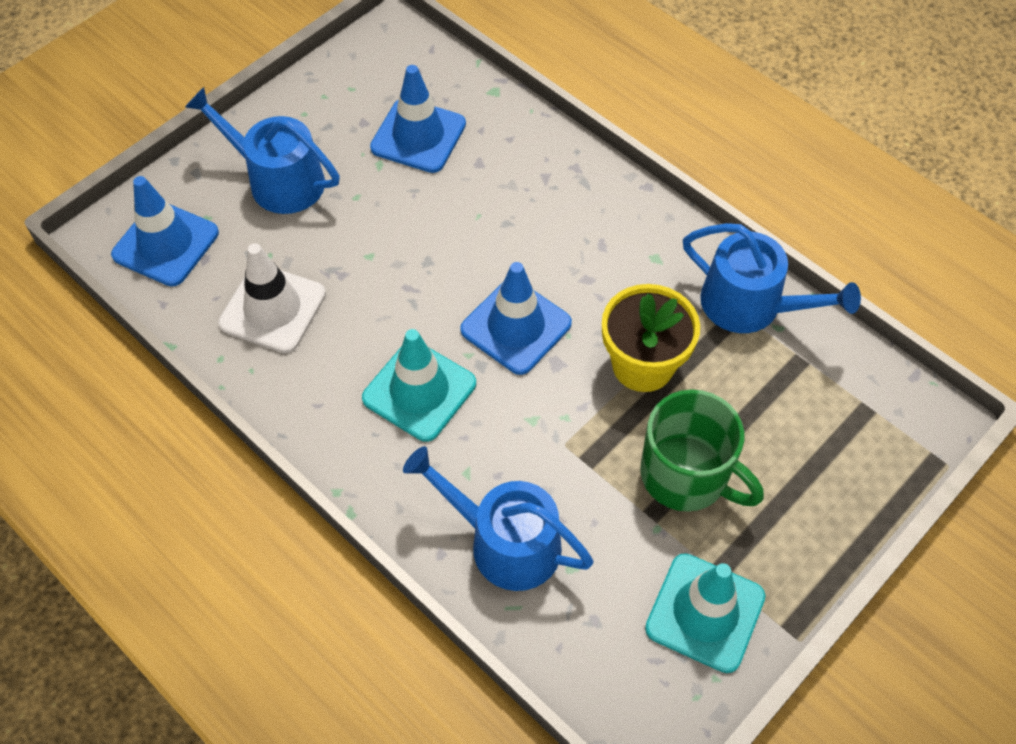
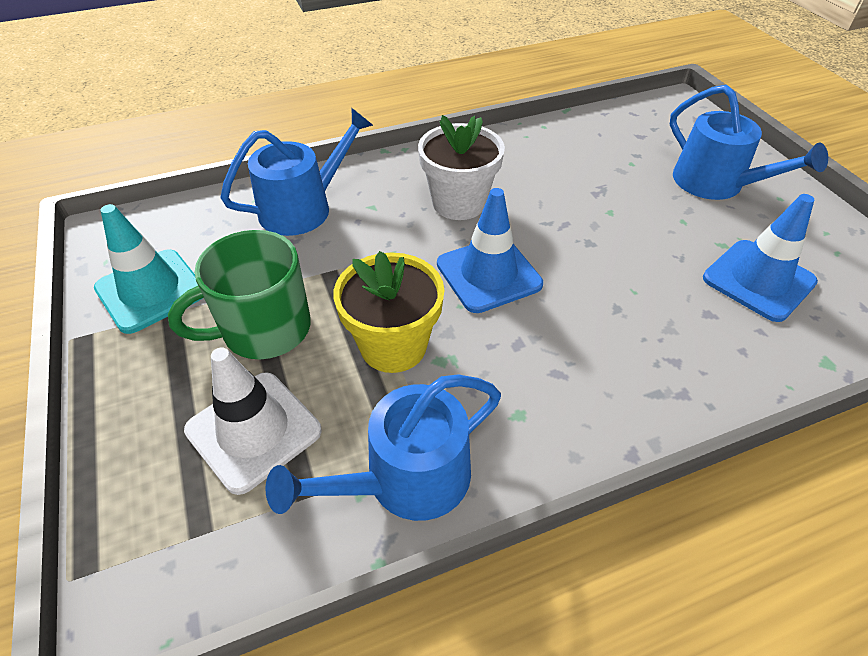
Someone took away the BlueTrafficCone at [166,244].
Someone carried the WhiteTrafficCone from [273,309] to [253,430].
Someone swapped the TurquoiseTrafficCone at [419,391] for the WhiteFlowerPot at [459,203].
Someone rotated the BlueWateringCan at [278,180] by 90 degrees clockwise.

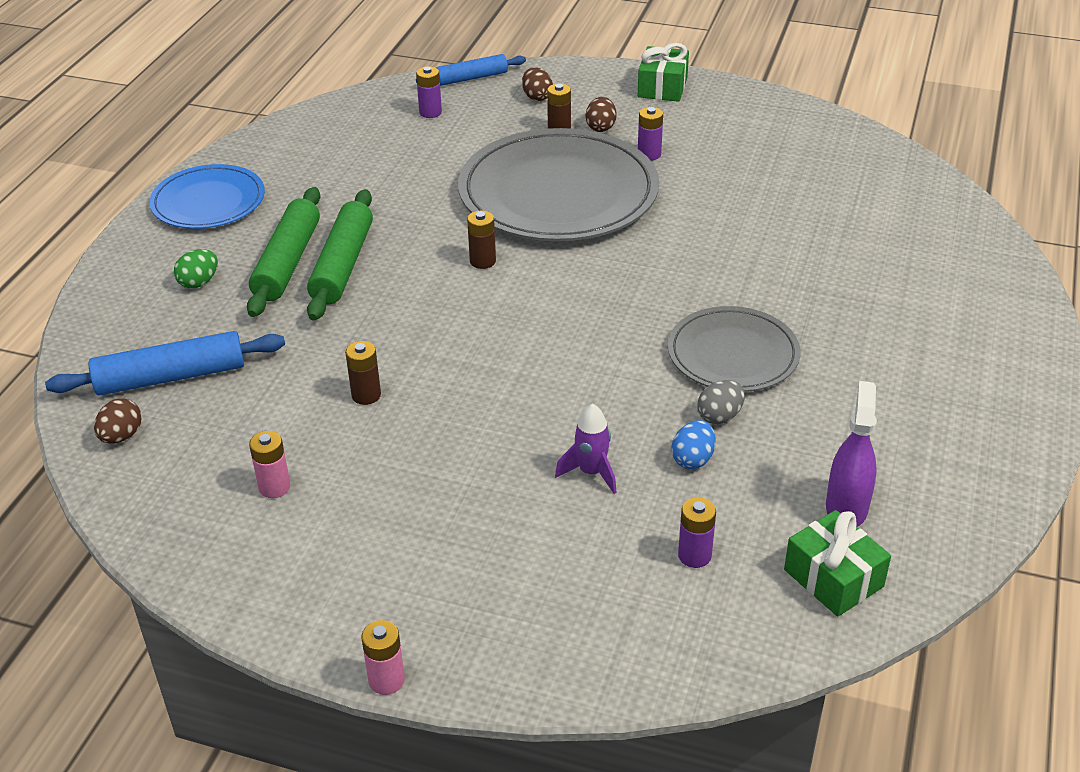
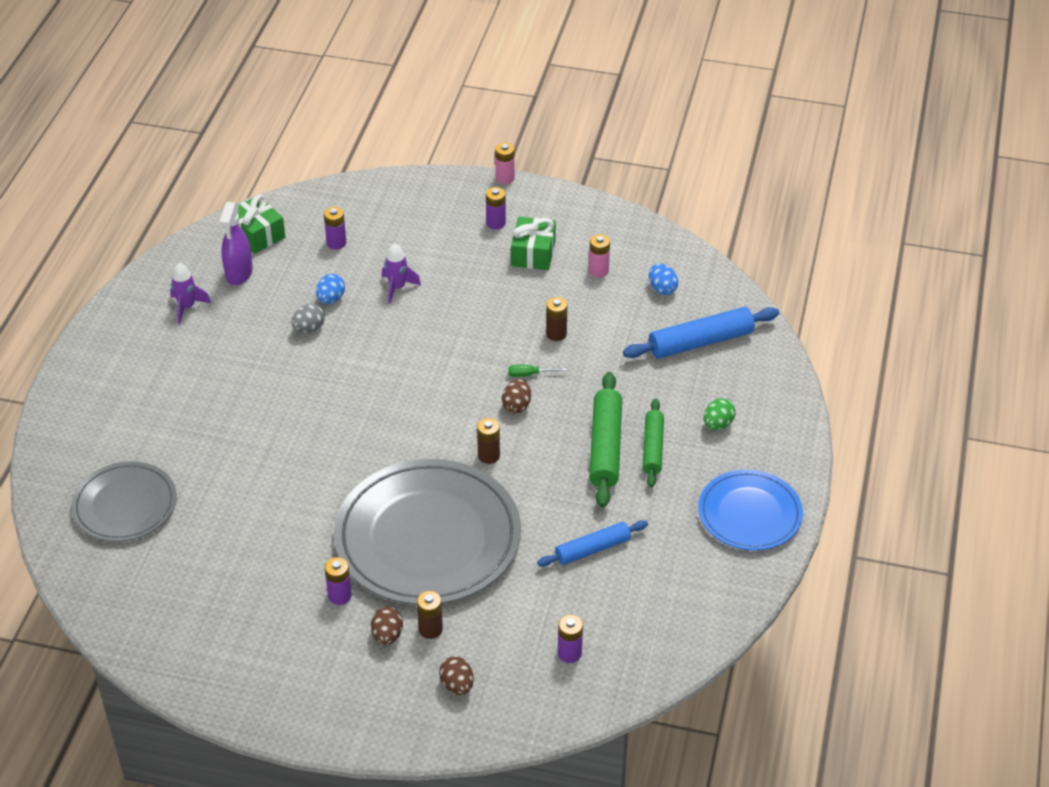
Someone put down the PurpleRocket at [187,307].
Someone put down the PurpleBattery at [496,223].
Someone put down the GreenScrewdriver at [529,374].
Someone put down the BlueEgg at [662,289].
Someone carried the BrownEgg from [121,436] to [516,406].
Someone carried the BlueRollingPin from [471,78] to [592,549].
Someone carried the GreenGift from [662,87] to [533,253].
Someone carried the GreyPlate from [733,354] to [125,505].
Someone scaled the GreenRollingPin at [287,262] by 0.65.

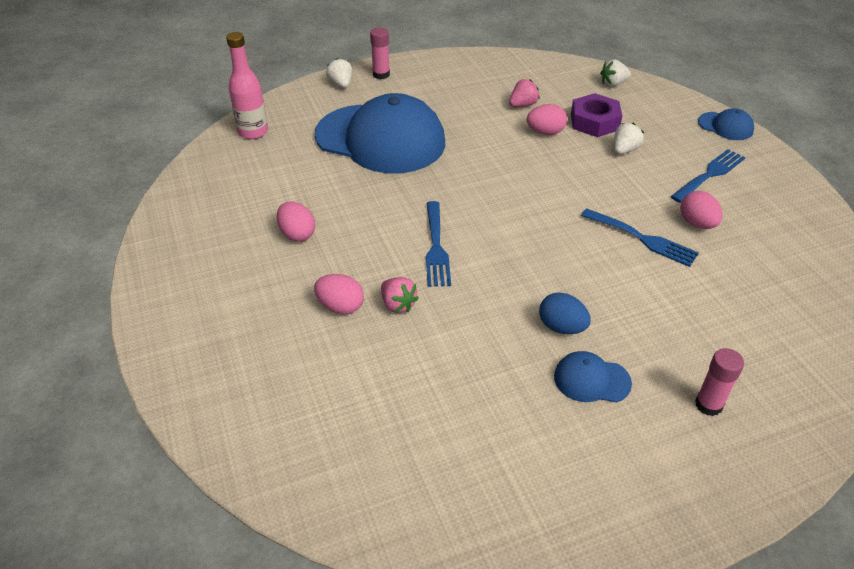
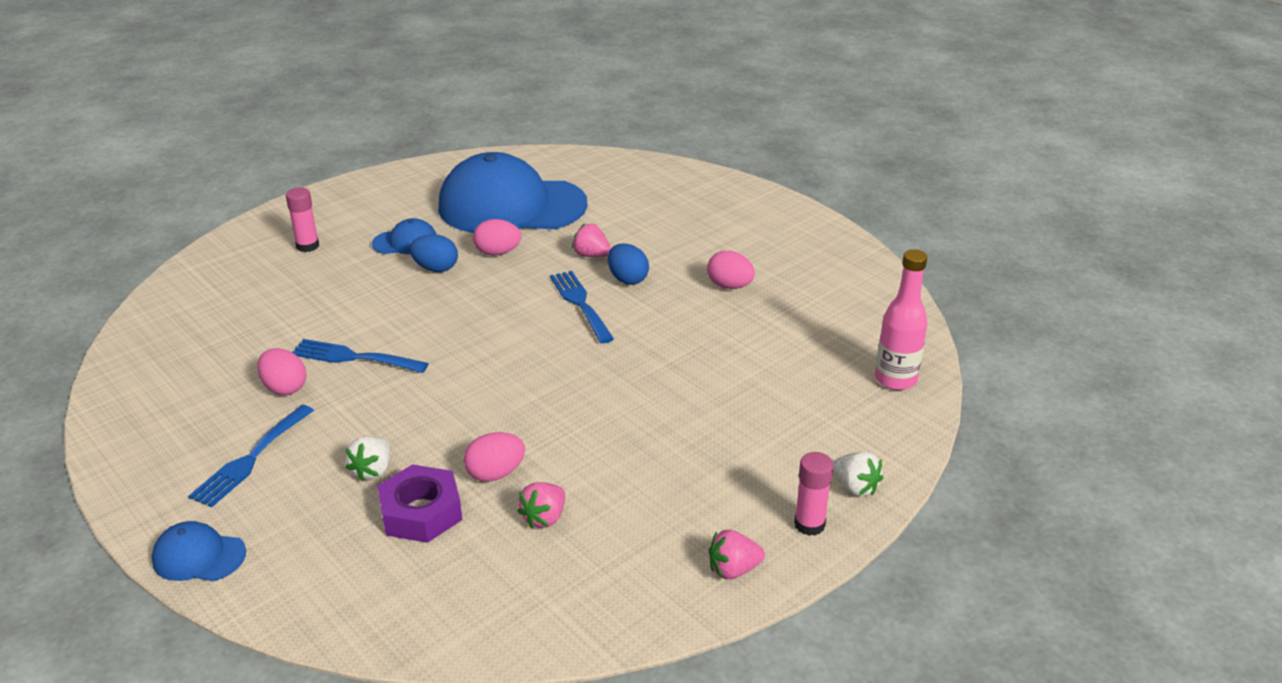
Someone took away the WhiteStrawberry at [613,84].
Someone put down the BlueEgg at [627,279].
Someone put down the PinkStrawberry at [733,570].
Someone carried the PinkEgg from [340,307] to [498,253].
Someone carried the BlueCap from [380,139] to [511,206].

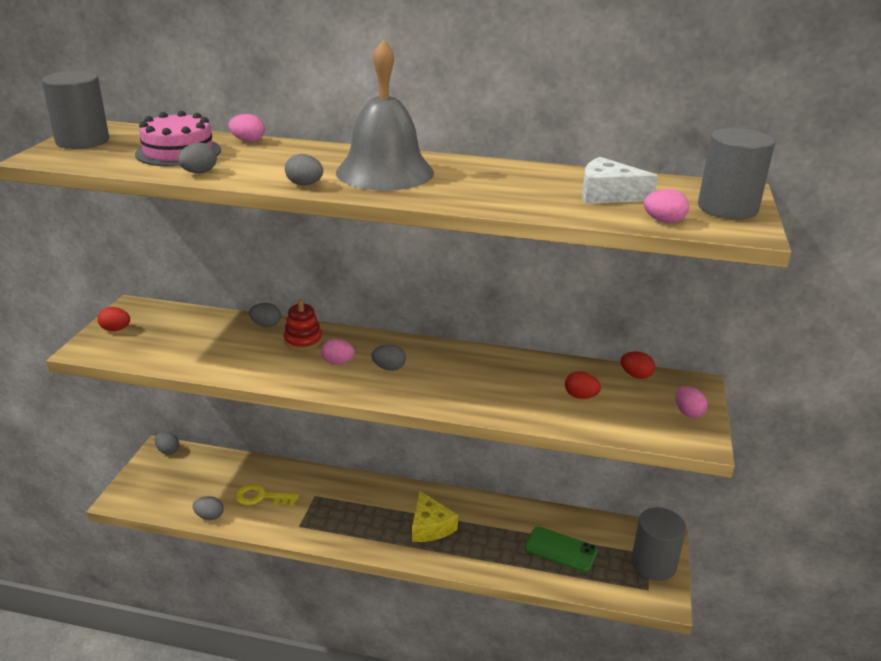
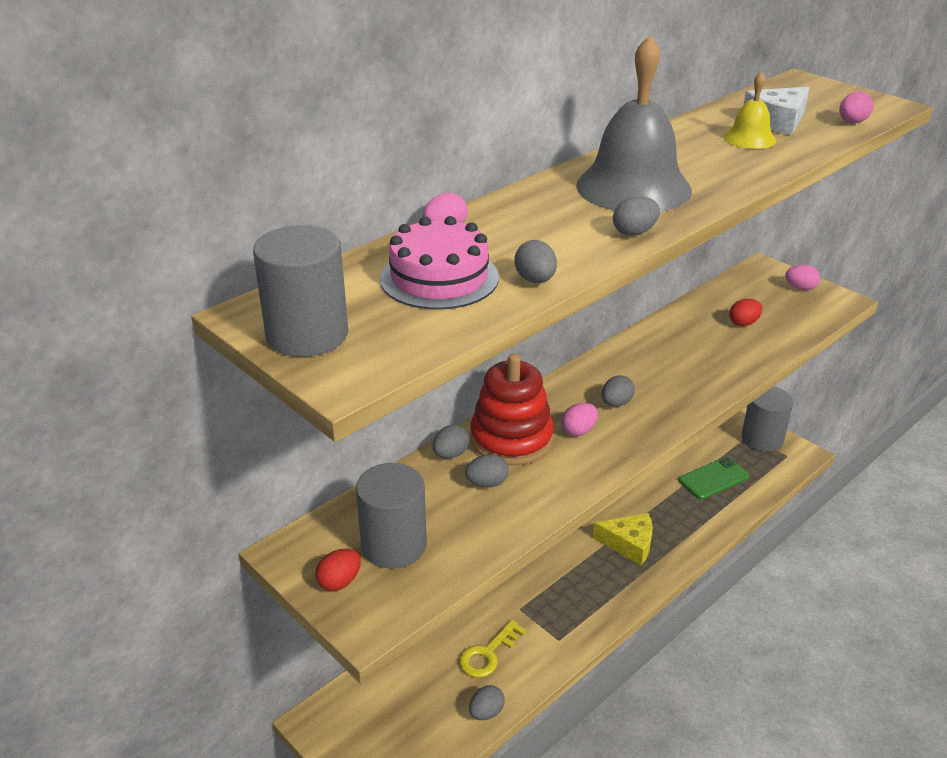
Someone took away the RedEgg at [636,375].
Someone put down the YellowBell at [749,138].
Someone carried the GreyEgg from [168,451] to [487,483].
Someone carried the GreyCylinder from [727,208] to [394,545].
Someone scaled the RedStackingToy at [303,340] by 1.73.

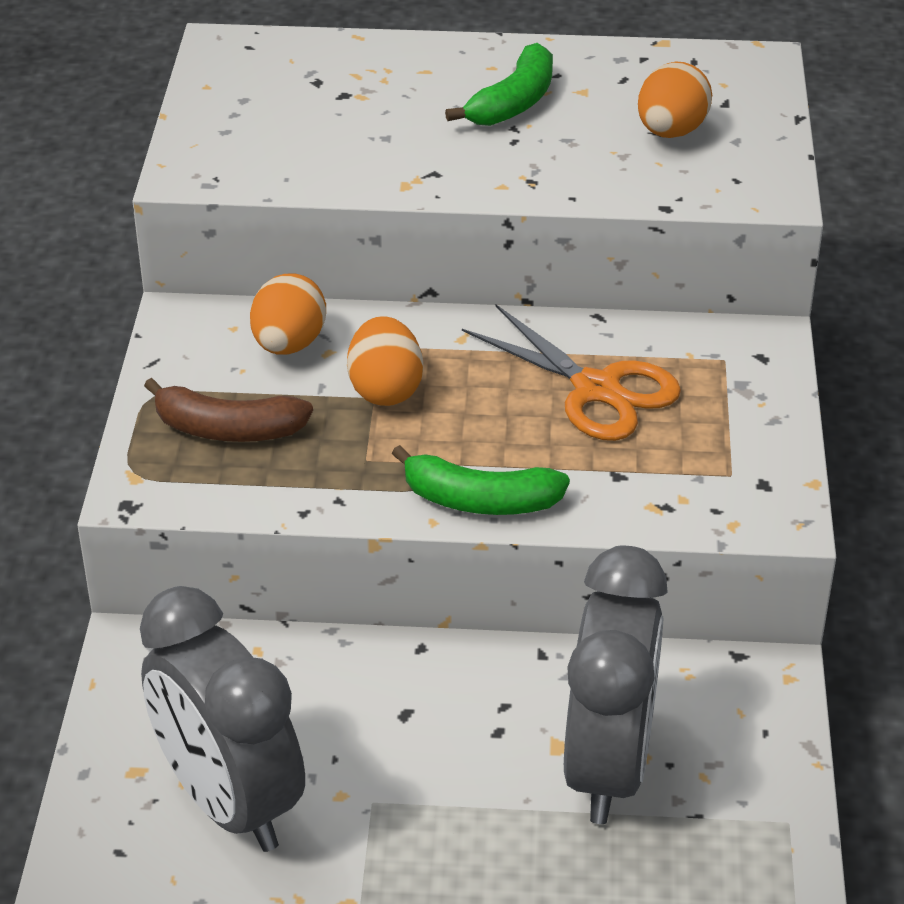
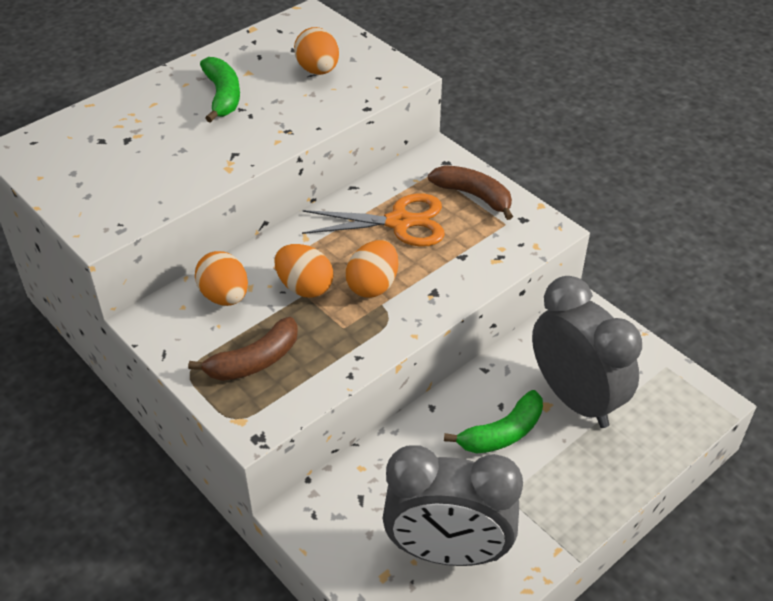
Someone put down the OrangeEgg at [373,285].
Someone put down the BrownBanana at [474,195].
Someone carried the GreenBanana from [480,501] to [502,433].

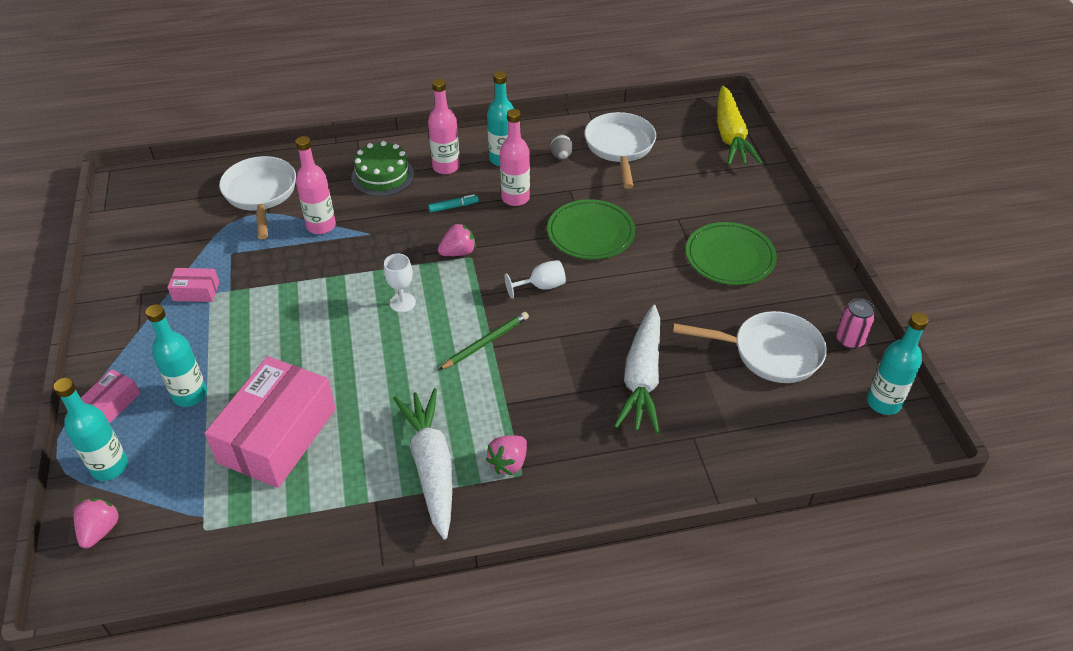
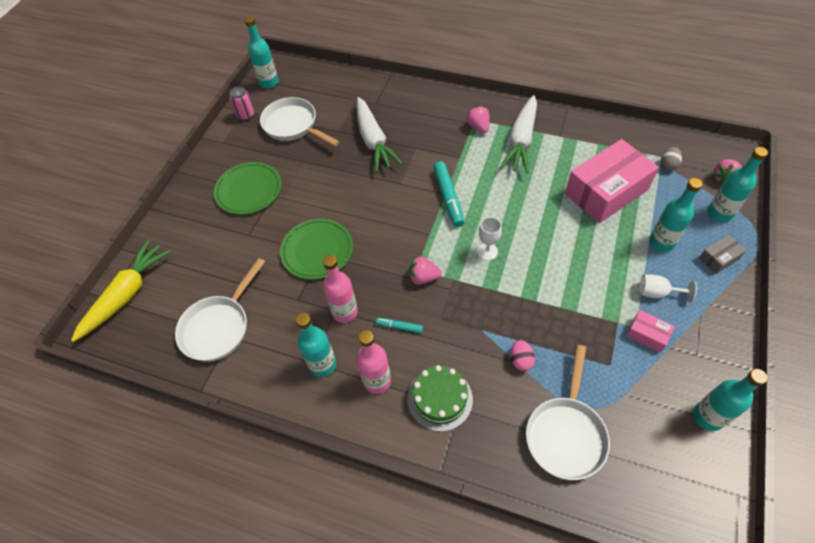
Someone put down the TurquoiseBottle at [708,416].
Someone carried the WhiteGoblet from [541,286] to [657,293].
Someone carried the GreyEgg from [561,156] to [668,165].
Someone swapped the PinkBottle at [321,226] for the PinkEgg at [521,360].
Someone swapped the GreenPencil at [485,343] for the TurquoiseMarker at [448,198].
Someone repainted the PinkBox at [113,403], which became the GreyBox at [718,258].
Someone rotated the PinkStrawberry at [508,463] by 90 degrees counterclockwise.
Someone rotated the WhiteCarrot at [642,377] by 120 degrees clockwise.

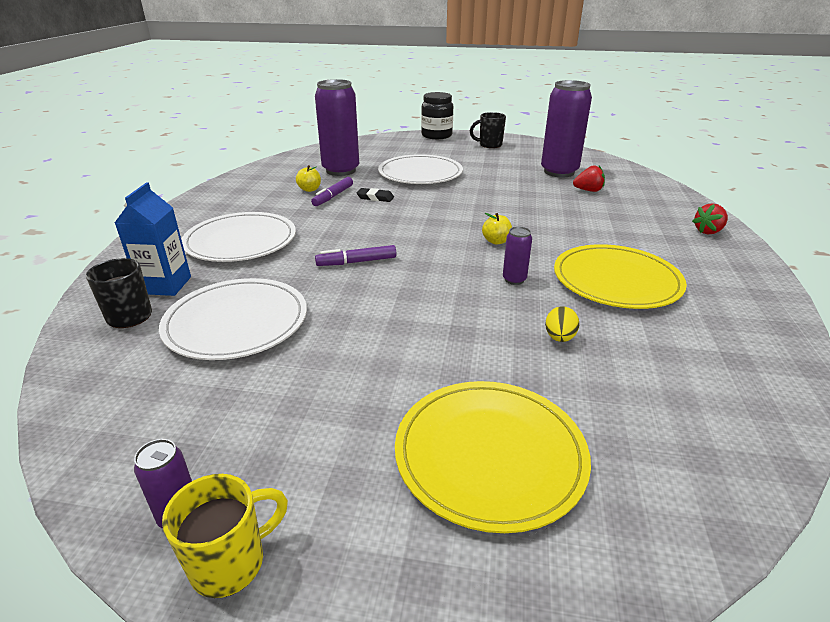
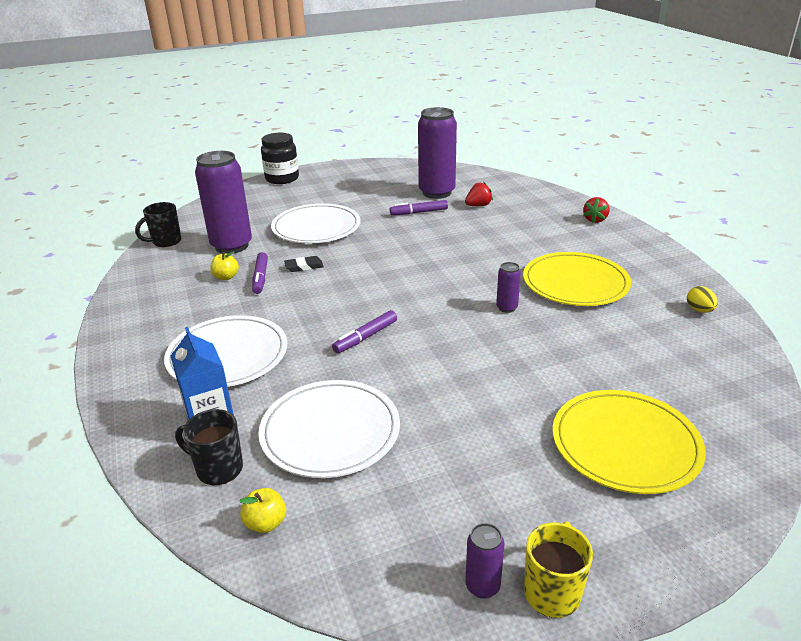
Someone put down the PurpleMarker at [419,212].
Someone carried the BlackMug from [489,145] to [165,241].
Someone carried the YellowApple from [496,241] to [266,523].
Someone carried the YellowEgg from [559,338] to [699,310].

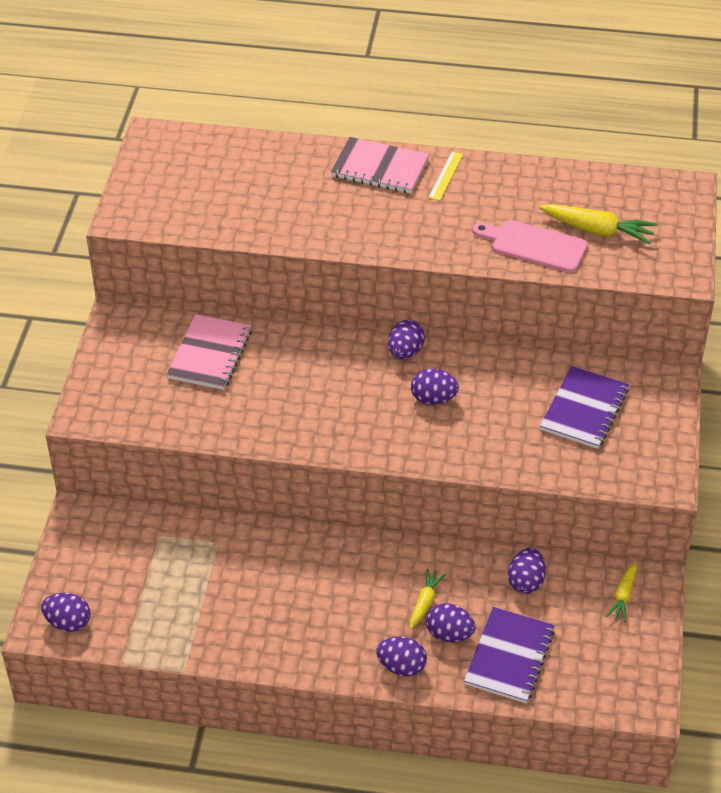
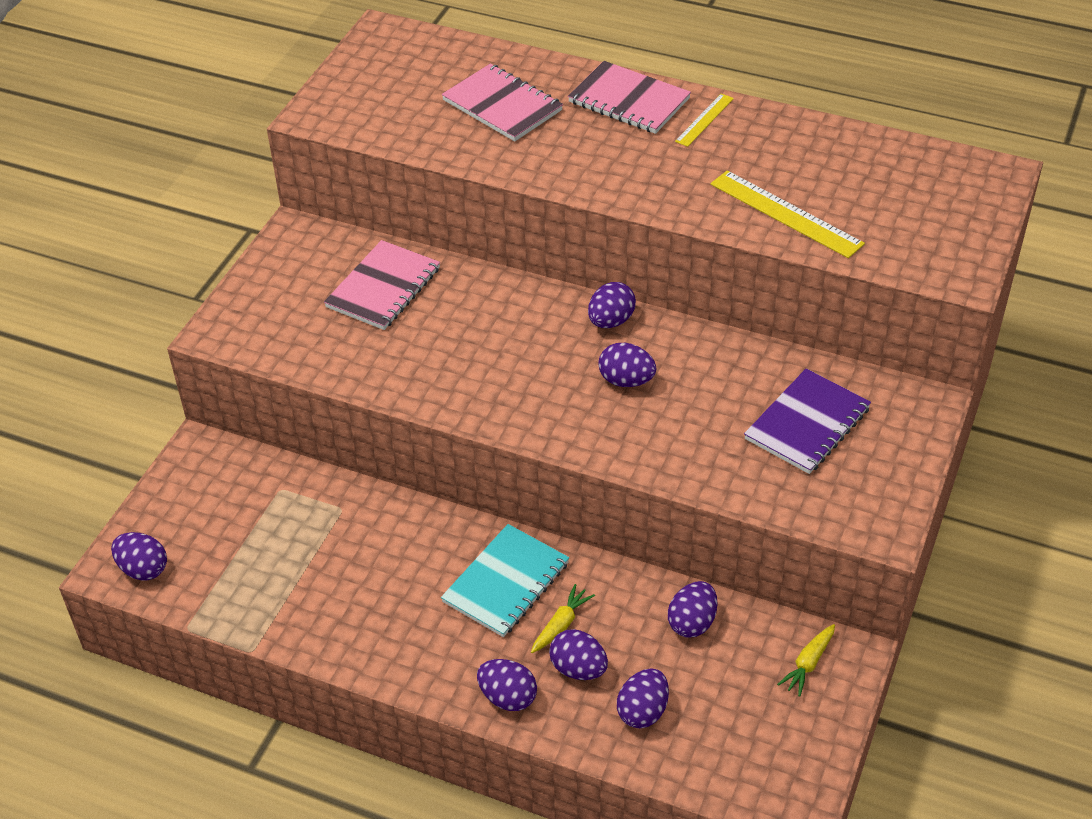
Someone took away the YellowCarrot at [597,231].
Someone put down the TurquoiseNotebook at [506,582].
Someone put down the PinkNotebook at [502,105].
Someone swapped the PurpleNotebook at [509,657] for the PurpleEgg at [642,711].
Someone swapped the PinkCuttingBoard at [534,245] for the YellowRuler at [785,214].

